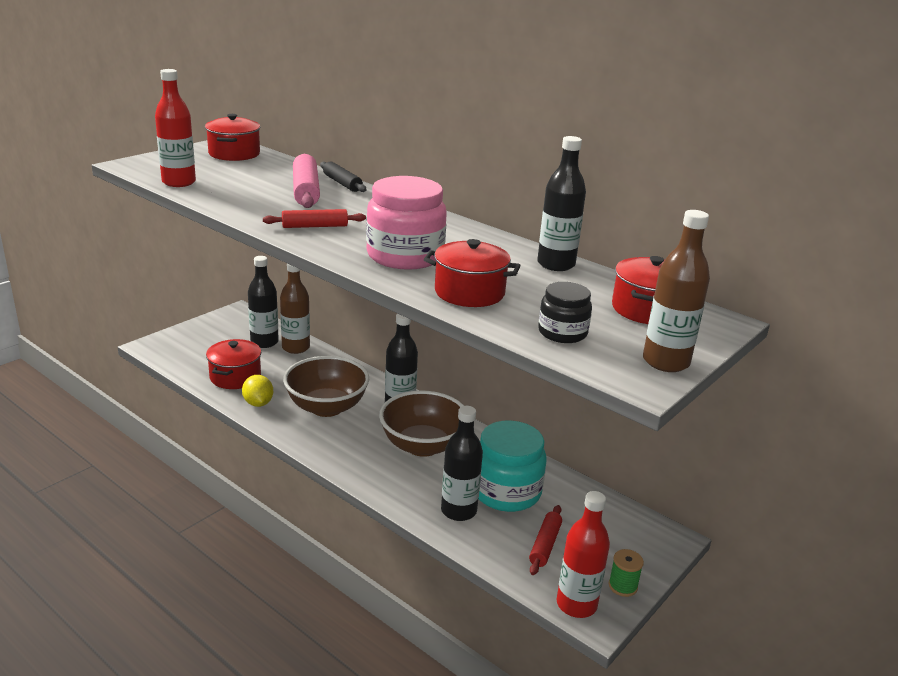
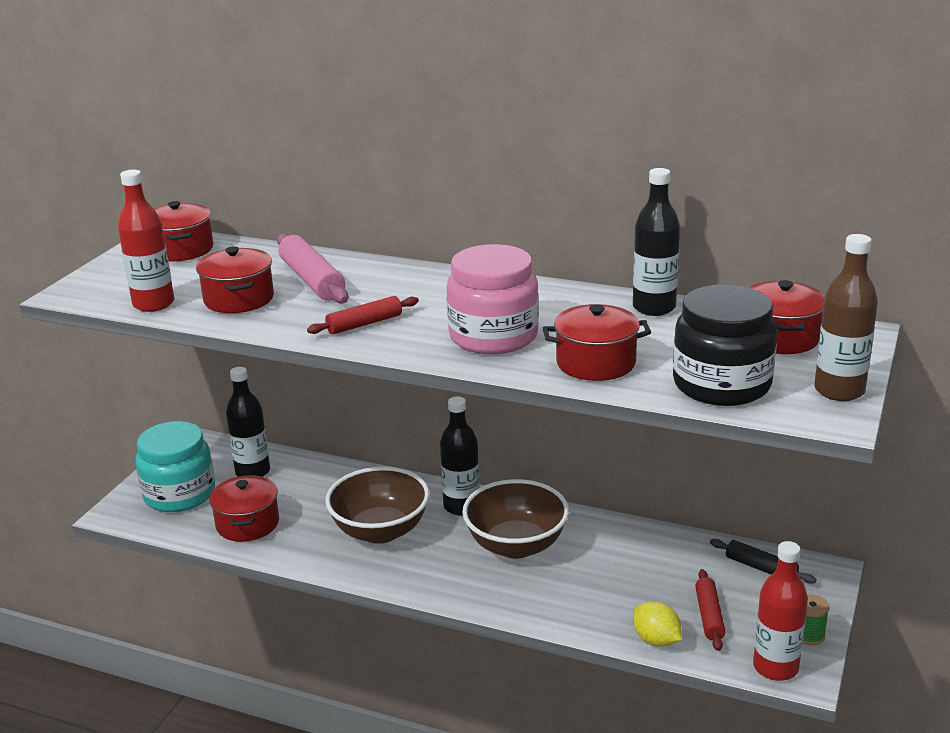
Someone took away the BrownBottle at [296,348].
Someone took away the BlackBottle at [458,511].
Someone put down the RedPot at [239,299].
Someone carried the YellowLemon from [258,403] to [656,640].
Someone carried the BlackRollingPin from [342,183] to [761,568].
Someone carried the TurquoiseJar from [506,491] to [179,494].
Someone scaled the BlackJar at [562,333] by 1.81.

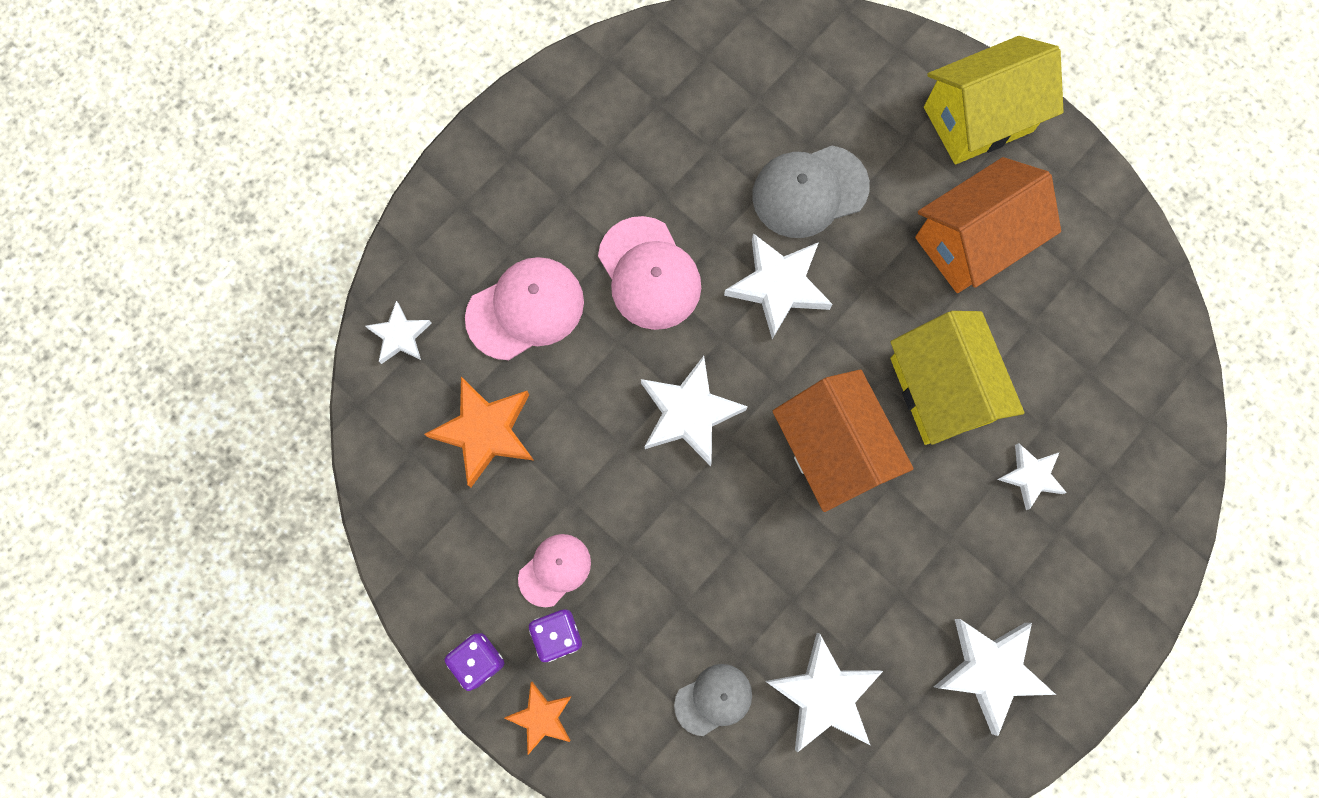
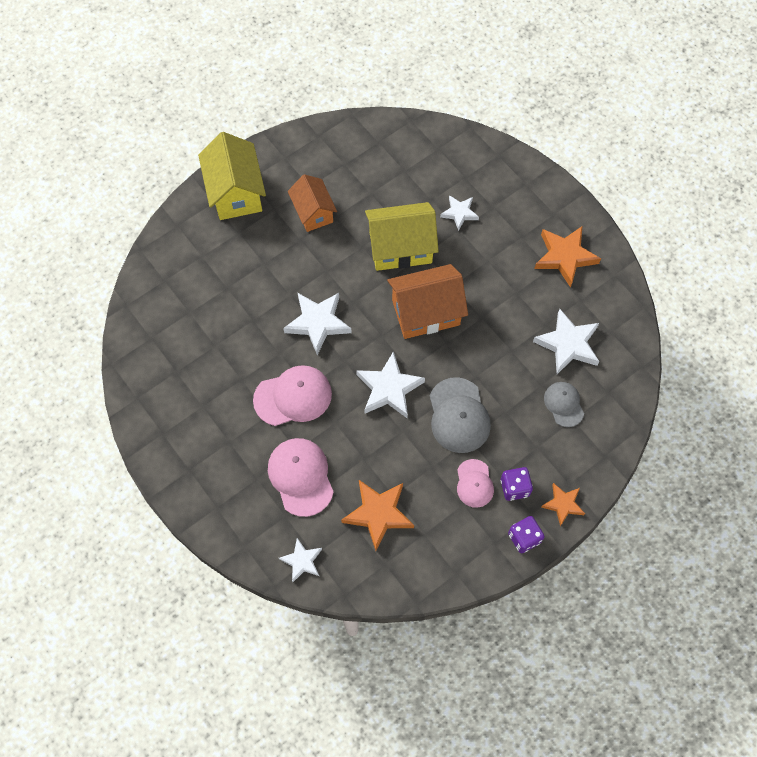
Someone carried the GreyCap from [809,191] to [458,415].
Someone repainted the WhiteStar at [990,670], which became the OrangeStar at [564,257].
Someone rotated the PinkCap at [555,570] by 150 degrees counterclockwise.
Someone scaled the OrangeHouse at [972,242] by 0.65.

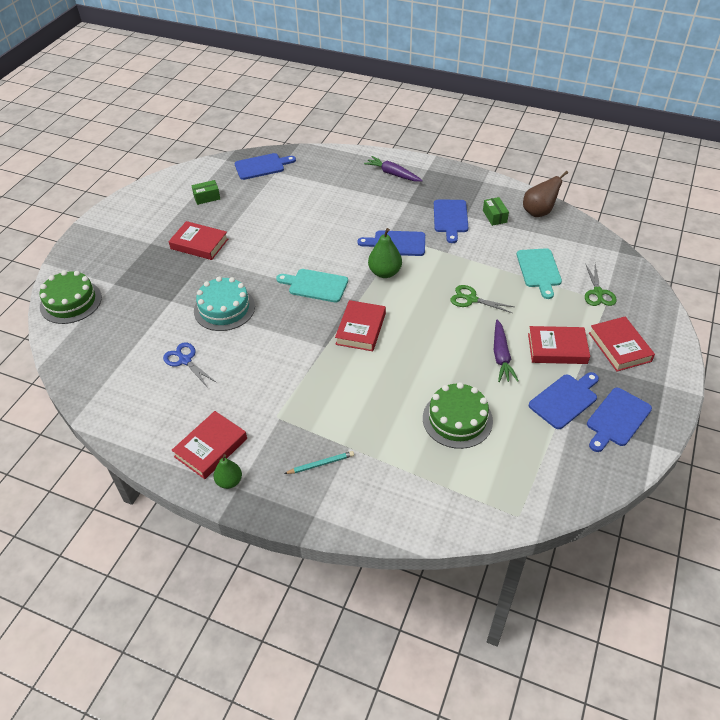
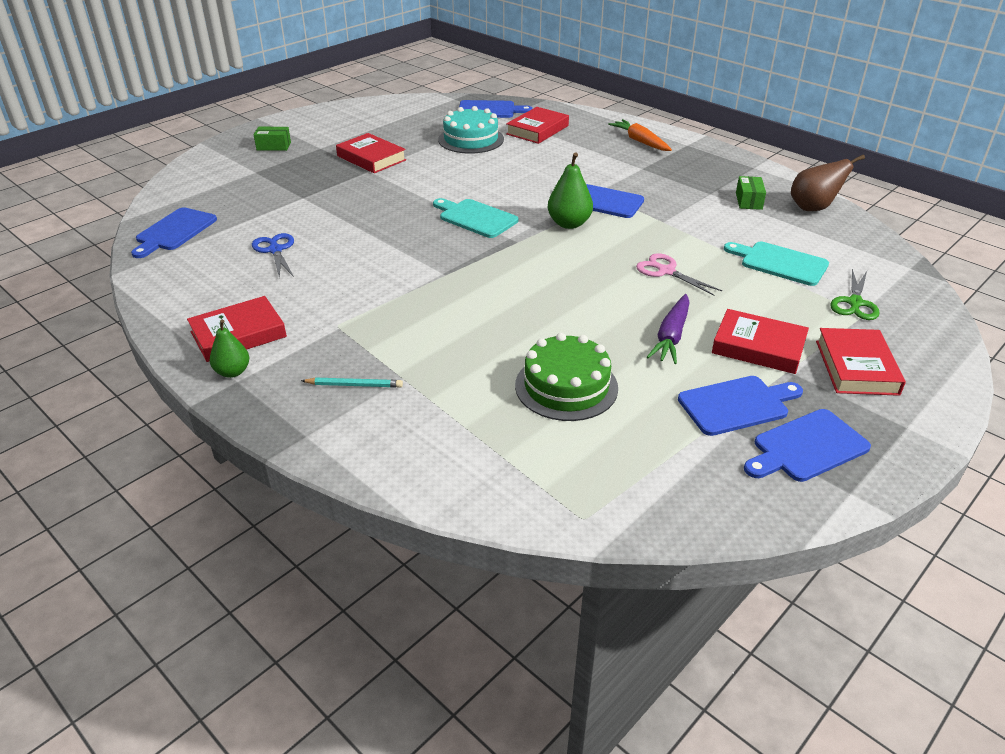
Someone took away the GreenCake at [71,302].
Someone carried the GreenBox from [207,197] to [273,146].
Someone carried the TurquoiseCake from [224,308] to [471,139].
Someone carried the RedBook from [361,329] to [537,130].
Someone carried the BlueCuttingBoard from [450,218] to [174,231].
Someone repainted the PurpleCarrot at [393,174], which became the OrangeCarrot at [640,141].
Someone repainted the GreenScissors at [471,299], which became the PinkScissors at [666,271].
Someone rotated the TurquoiseCuttingBoard at [539,270] by 105 degrees clockwise.

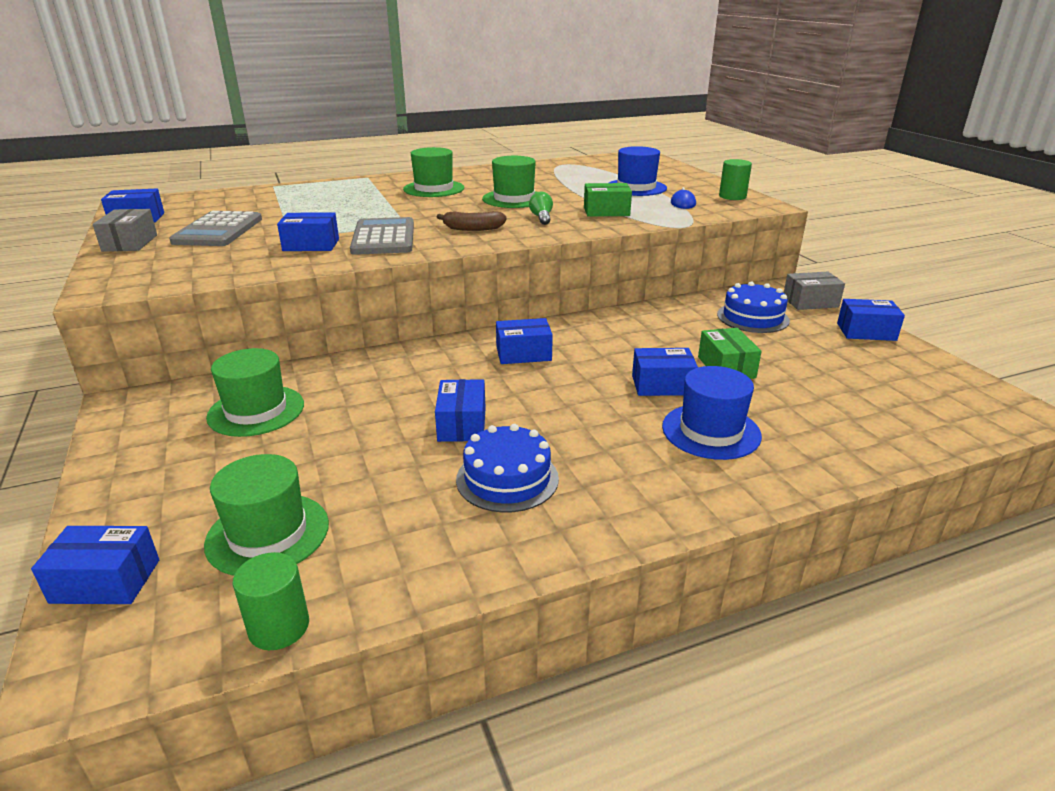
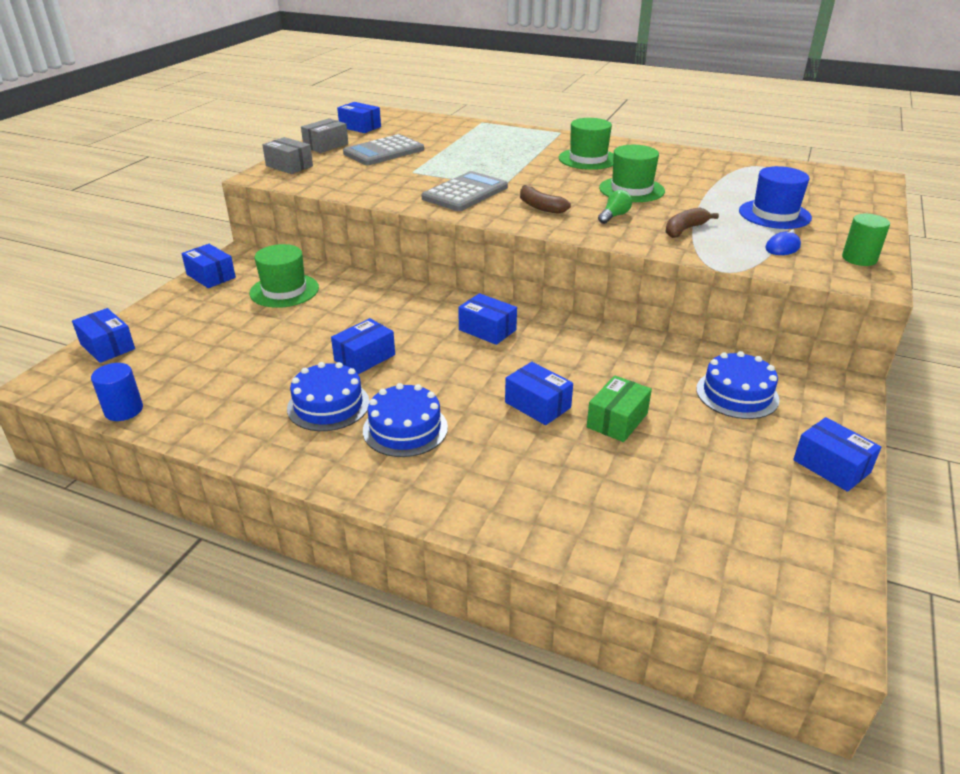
Someone took away the GreenHat at [268,534].
Someone took away the BlueHat at [711,431].
Someone put down the BlueCake at [405,429].
Someone carried the BlueBox from [311,245] to [211,276].
Someone carried the GreyBox from [810,302] to [289,166].
Someone swapped the GreenBox at [606,211] for the BrownBanana at [684,229].
Someone repainted the GreenCylinder at [279,627], which became the BlueCylinder at [124,410].

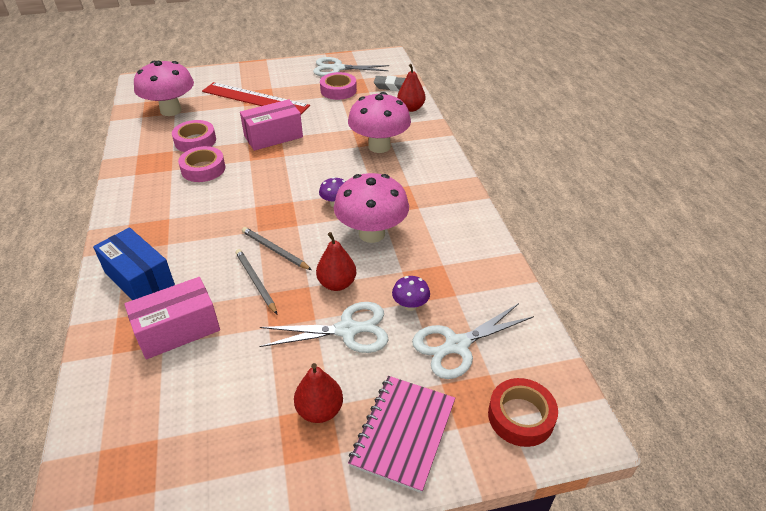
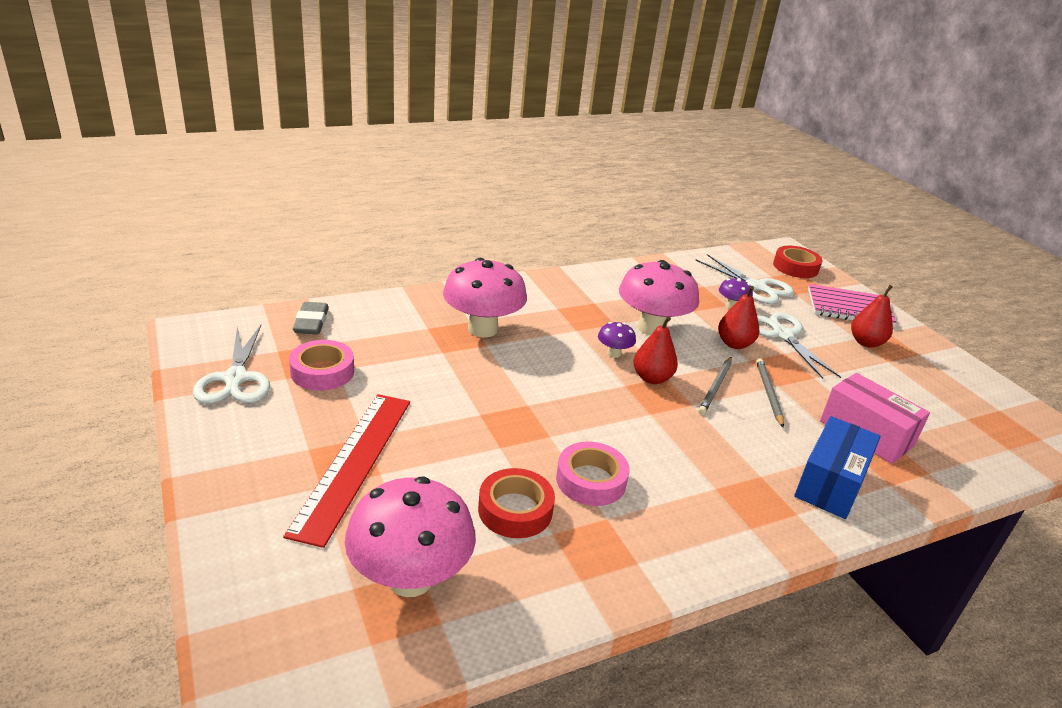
Someone took away the PinkBox at [273,136].
Someone carried the RedPear from [410,108] to [652,378].
Someone repainted the PinkTape at [195,141], which became the RedTape at [515,510].
Someone rotated the GreyPencil at [255,282] by 135 degrees clockwise.

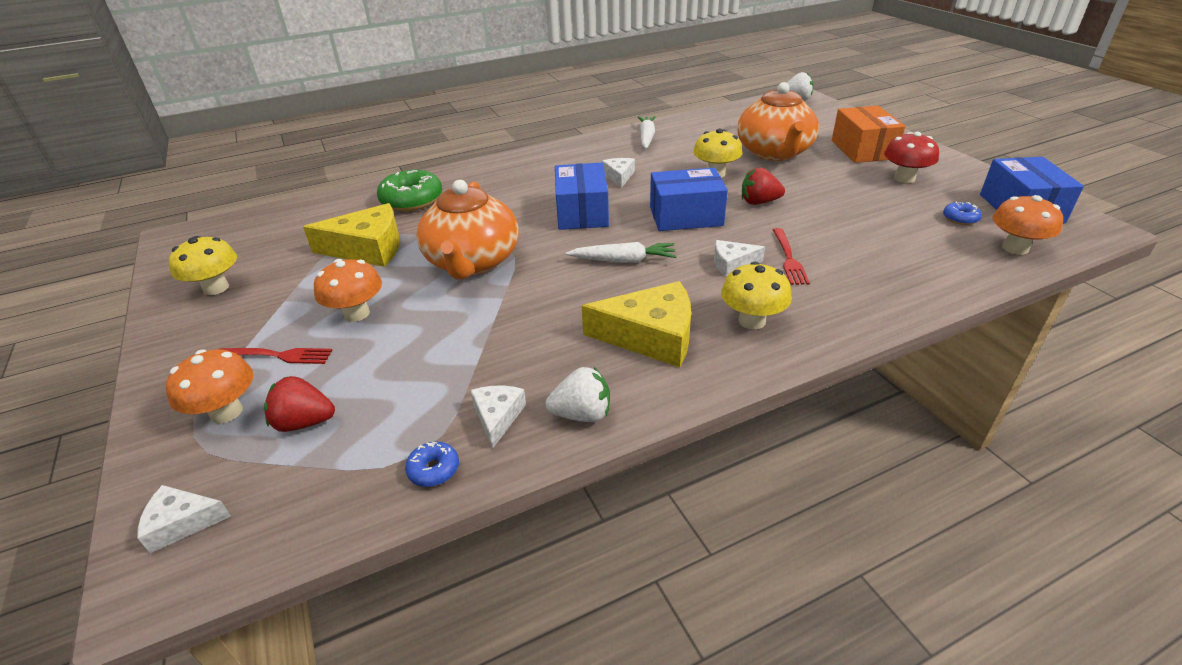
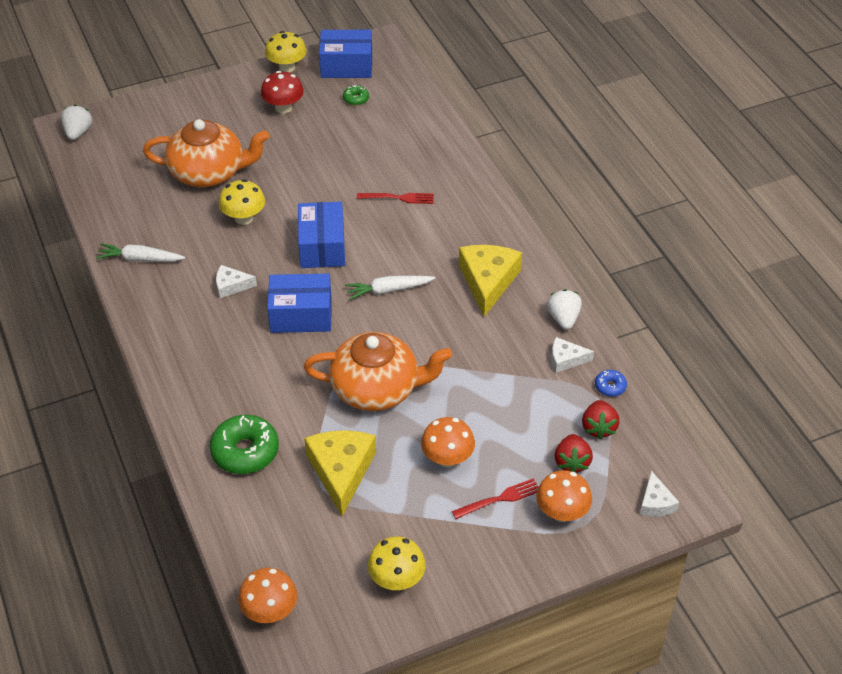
Someone took away the WhiteCheese at [732,264].
Someone took away the OrangeBox at [862,149].
Someone carried the YellowMushroom from [752,321] to [287,67].
Someone carried the RedStrawberry from [759,202] to [598,428].
Someone carried the OrangeMushroom from [1015,248] to [270,611].
Someone repainted the BlueDonut at [960,219], which became the GreenDonut at [356,99].
Someone rotated the RedFork at [278,355] by 60 degrees clockwise.
Someone rotated the WhiteCarrot at [624,260] by 105 degrees counterclockwise.

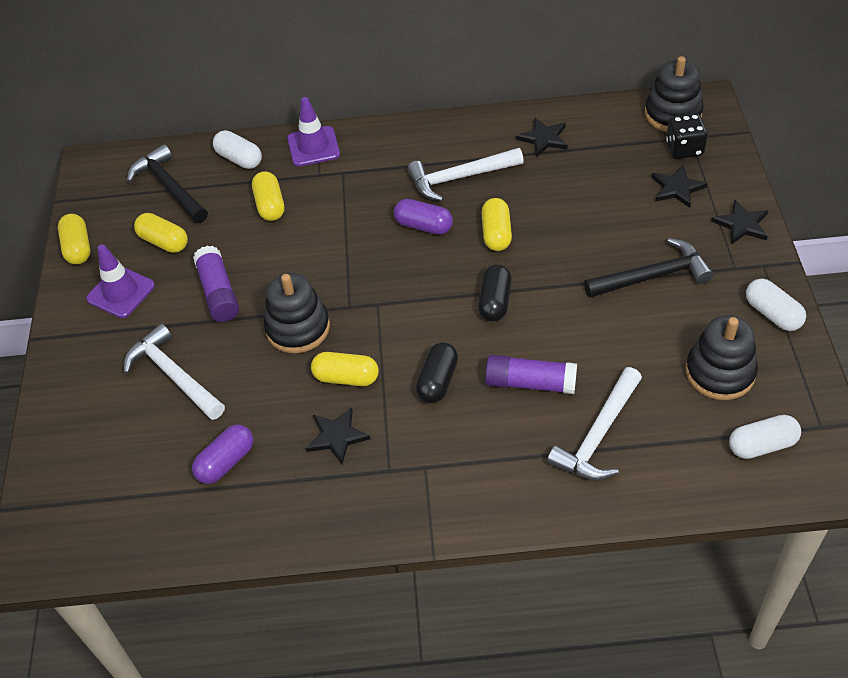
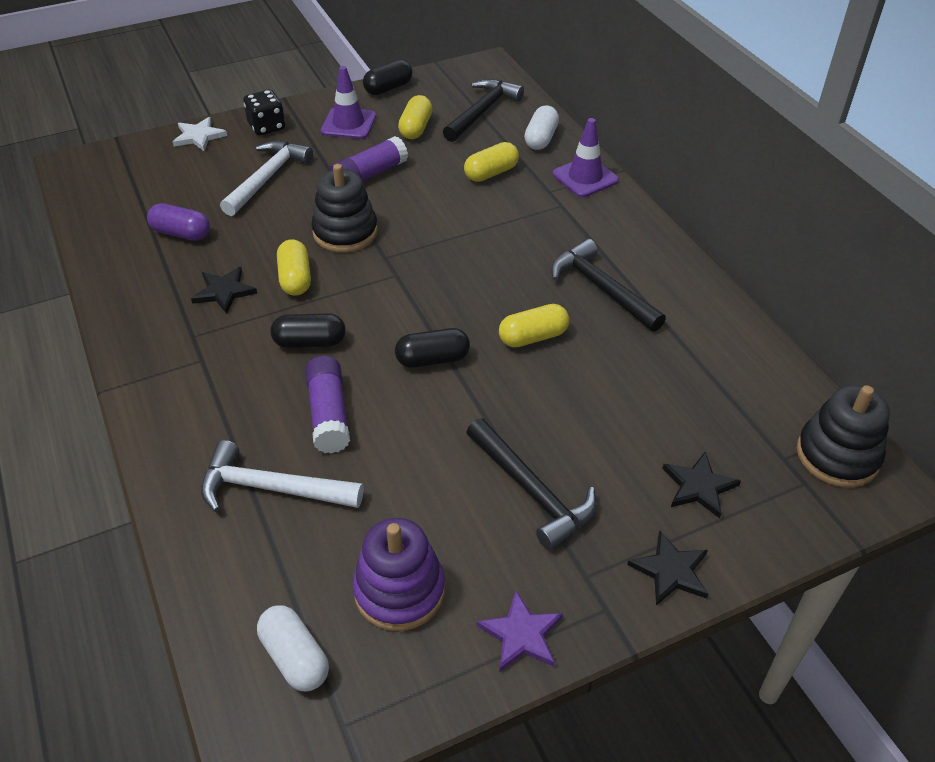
Someone took away the PurpleCapsule at [423,226].
Someone took away the BlackStar at [543,138].
Someone put down the WhiteStar at [199,136].
Someone carried the BlackDice from [684,149] to [267,127].
Someone swapped the WhiteCapsule at [772,314] for the PurpleStar at [521,634].
Someone repainted the YellowCapsule at [78,248], which became the BlackCapsule at [388,88].
Someone repainted the WhiteHammer at [459,178], which became the BlackHammer at [601,288].
Someone repainted the BlackStackingToy at [720,372], which became the PurpleStackingToy at [399,590].

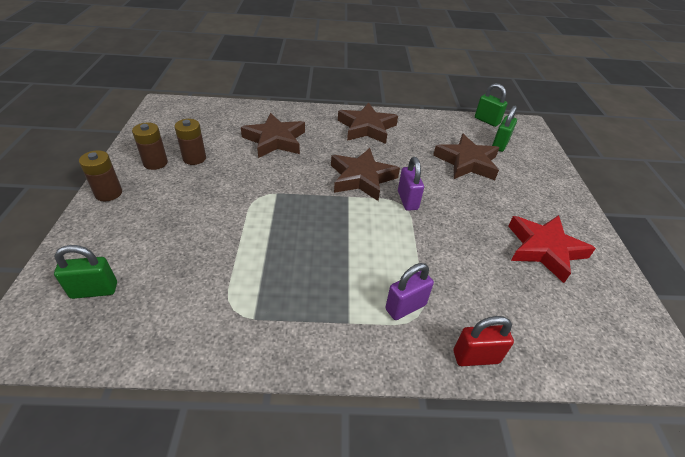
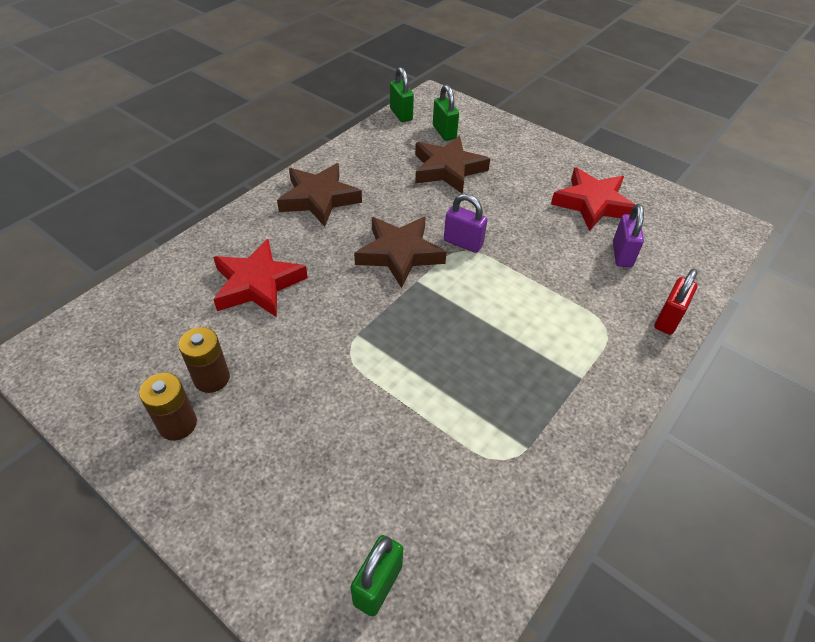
Someone took away the BrownBattery at [108,193].
Someone carried the PurplePadlock from [405,307] to [622,254].
Someone repainted the BrownStar at [275,140], which became the RedStar at [258,284].
Someone rotated the GreenPadlock at [486,121] by 75 degrees clockwise.

